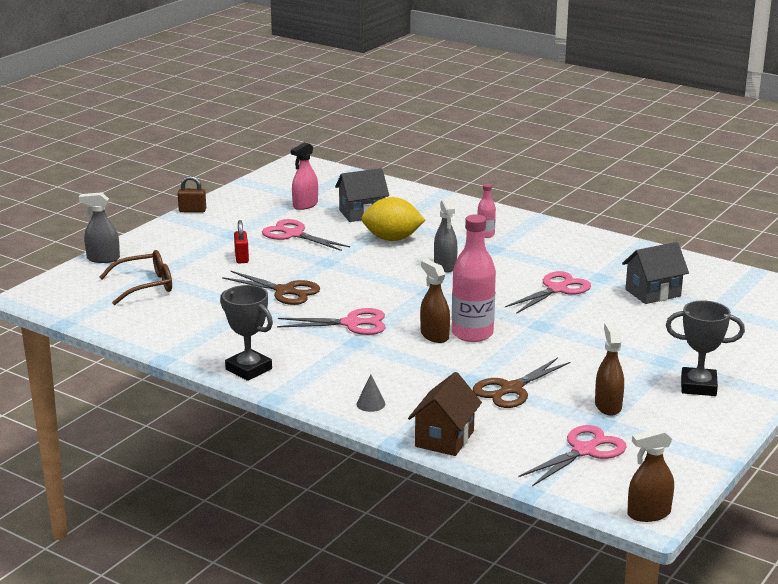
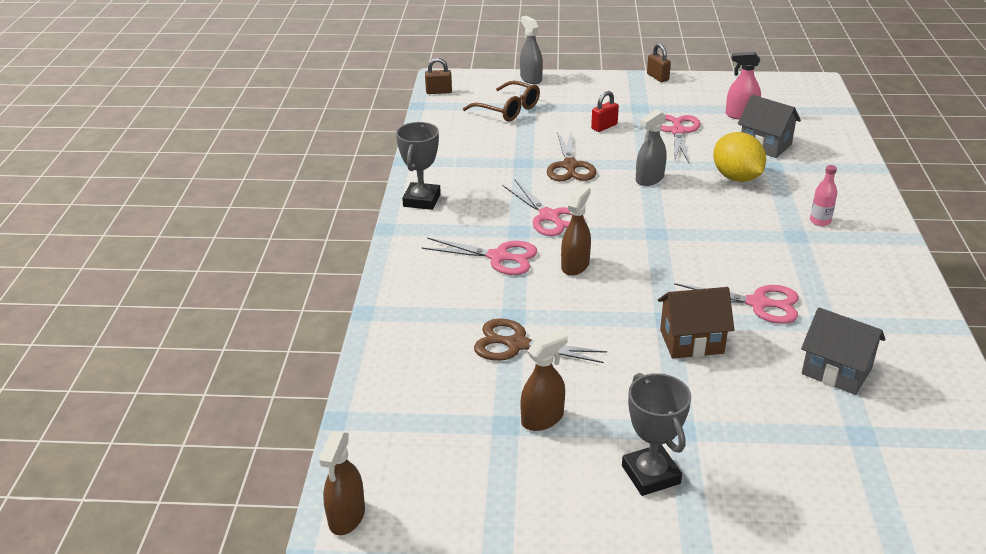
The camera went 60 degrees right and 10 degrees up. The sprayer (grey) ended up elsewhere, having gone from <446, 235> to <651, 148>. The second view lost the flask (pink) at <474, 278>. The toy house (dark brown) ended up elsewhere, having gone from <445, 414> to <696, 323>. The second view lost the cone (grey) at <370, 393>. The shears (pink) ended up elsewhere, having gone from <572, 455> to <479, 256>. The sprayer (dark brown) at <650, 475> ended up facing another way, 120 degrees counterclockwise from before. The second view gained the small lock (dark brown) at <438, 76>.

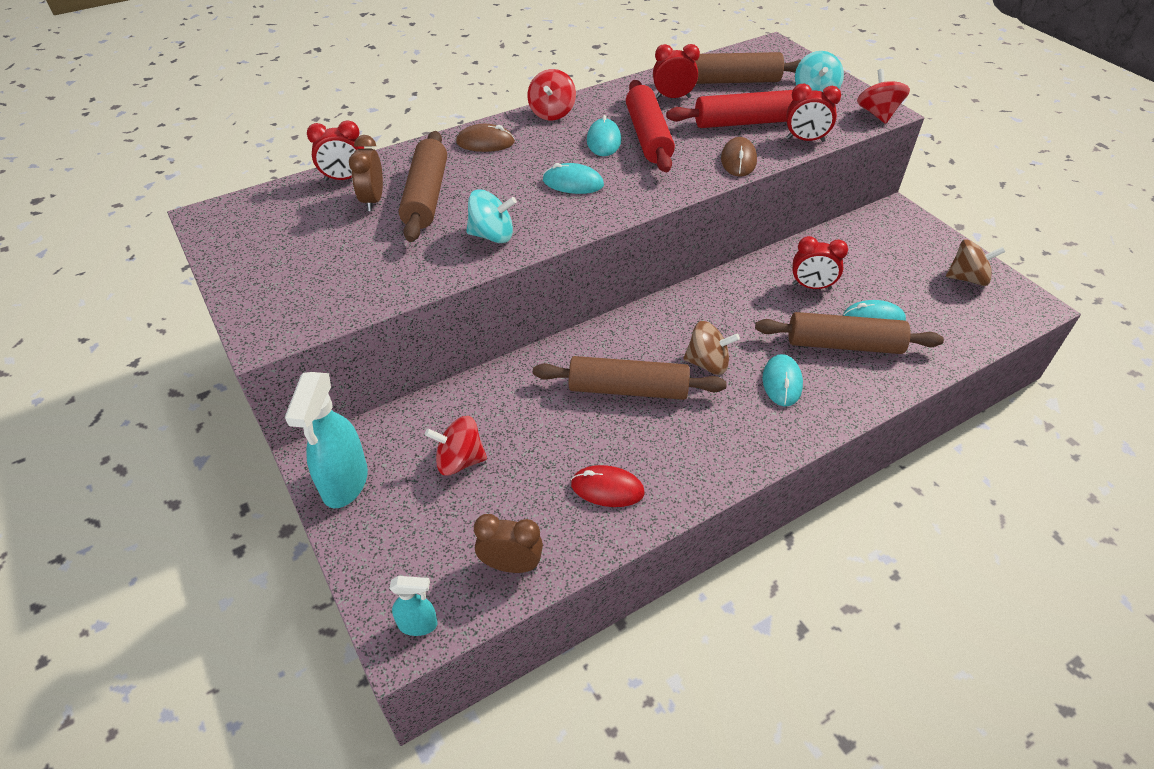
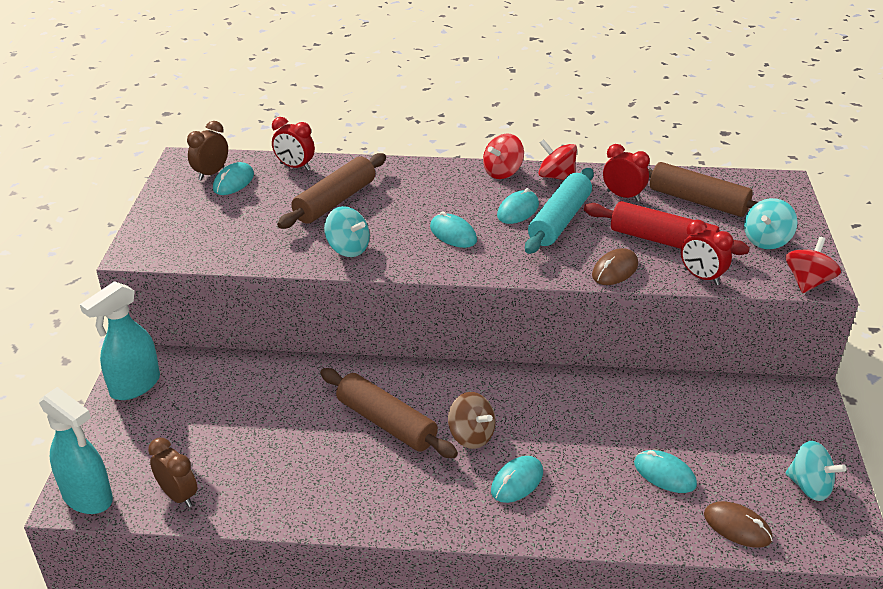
The camera went 35 degrees right and 10 degrees down. What was the dough roller (crimson) at <650, 126> turned into the dough roller (turquoise) at <559, 211>. The PC mouse (dark brown) ended up elsewhere, having gone from <485, 138> to <738, 524>. The clock (dark brown) ended up elsewhere, having gone from <366, 173> to <207, 151>. The second view lost the clock (crimson) at <820, 263>. What was the toy top (dark brown) at <975, 262> turned into the toy top (turquoise) at <816, 471>. The second view lost the dough roller (dark brown) at <849, 333>. The toy top (crimson) ended up elsewhere, having gone from <456, 445> to <557, 159>. The second view lost the PC mouse (crimson) at <608, 486>. The size of the sprayer (turquoise) at <413, 606> changed by a factor of 1.92. The second view gained the PC mouse (turquoise) at <233, 178>.

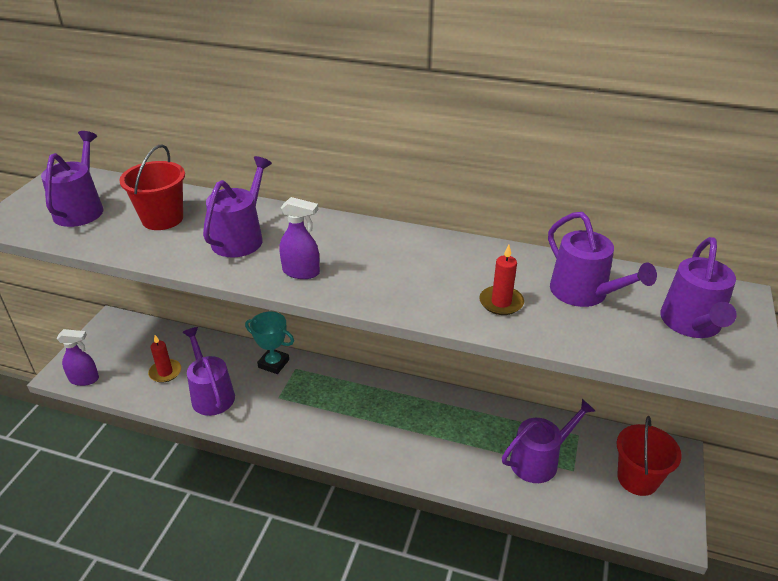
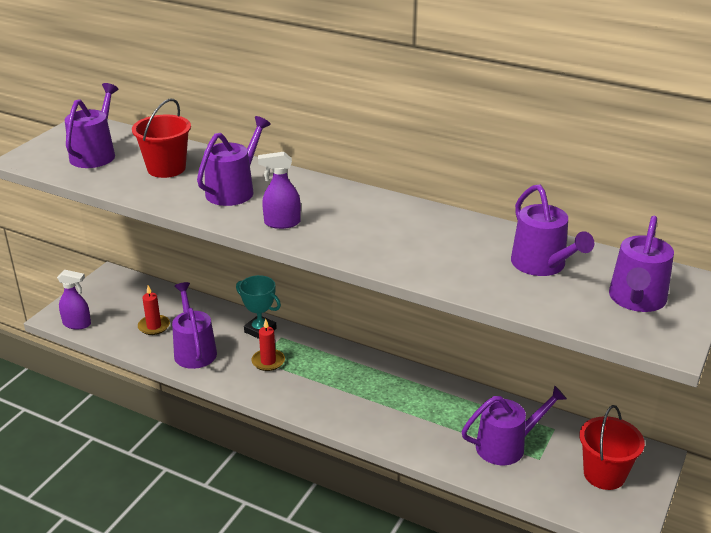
The camera went 10 degrees right and 5 degrees down. The sprayer (royal purple) at <299, 238> ended up facing another way, 150 degrees clockwise from before. The pillar candle (crimson) ended up elsewhere, having gone from <501, 280> to <268, 345>.

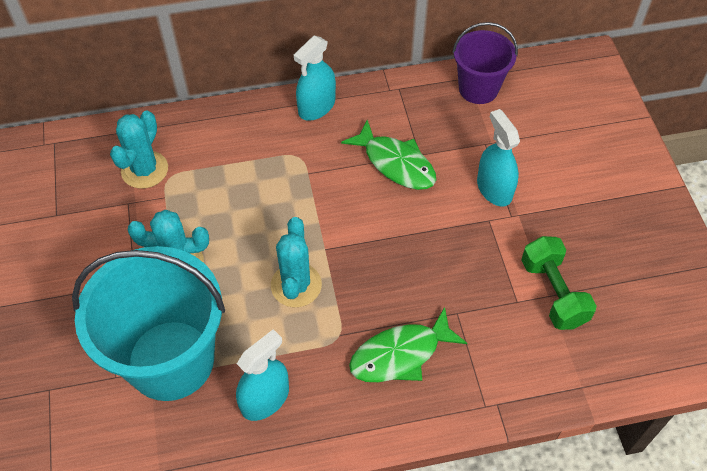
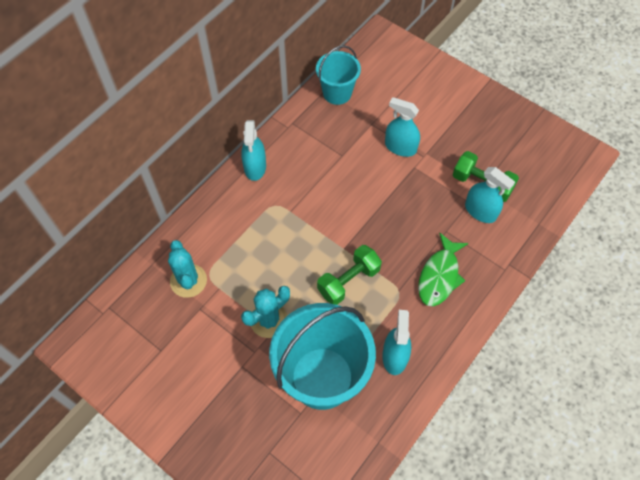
The camera went 40 degrees left and 5 degrees up. What was the sand bucket (royal purple) at <485, 63> turned into the sand bucket (turquoise) at <338, 75>. The second view lost the fish (green) at <388, 155>. Where the saguaro cactus (turquoise) stood at <296, 262>, the free weight (green) came to stand at <349, 275>. The second view gained the sprayer (turquoise) at <490, 195>.

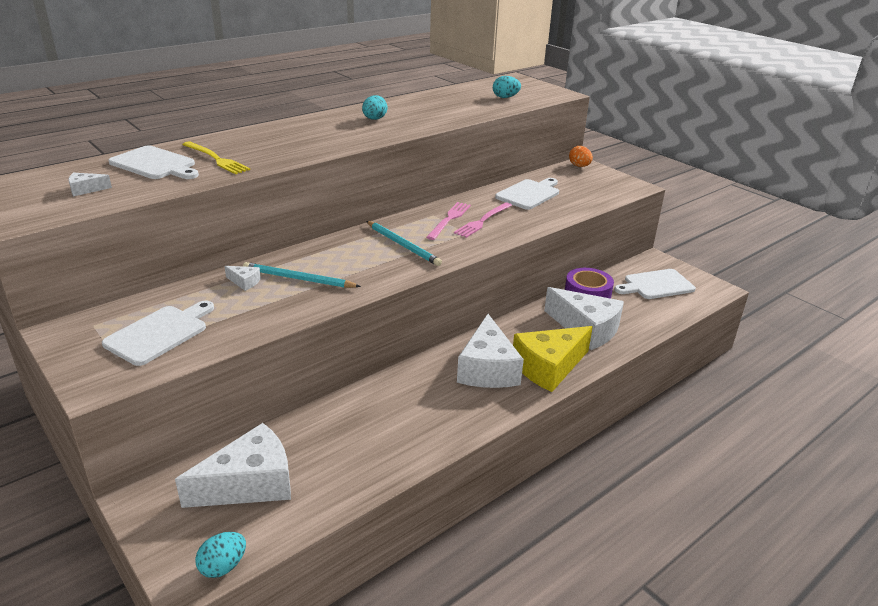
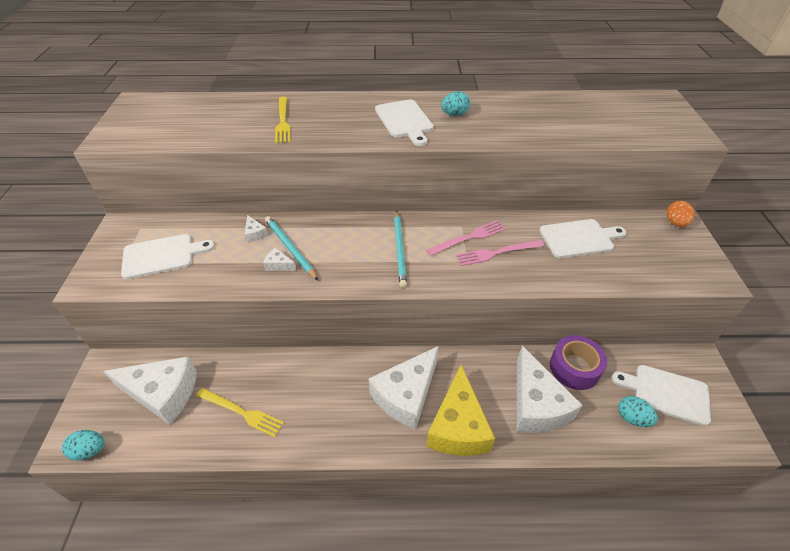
The camera went 40 degrees right and 15 degrees up. The toy egg (turquoise) ended up elsewhere, having gone from <507, 87> to <638, 411>. The cutting board (snow-white) ended up elsewhere, having gone from <153, 162> to <404, 122>. The cheese (snow-white) ended up elsewhere, having gone from <90, 185> to <280, 259>. The cheese (golden) at <553, 359> ended up facing another way, 90 degrees counterclockwise from before. The second view gained the table fork (golden) at <240, 412>.

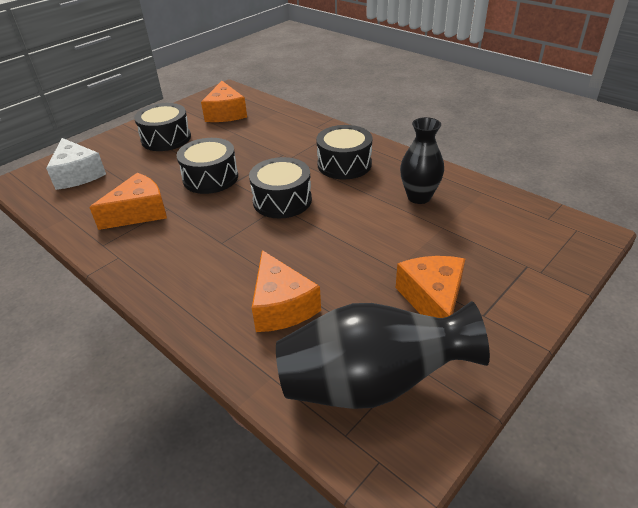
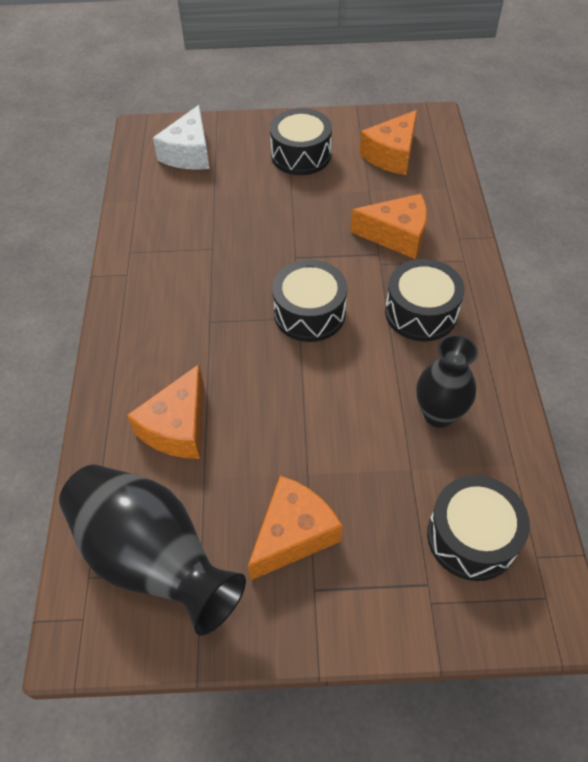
The camera went 45 degrees right and 15 degrees up. The drum (jet-black) ended up elsewhere, having gone from <207, 166> to <478, 528>. The cheese (bright orange) ended up elsewhere, having gone from <128, 201> to <388, 226>.

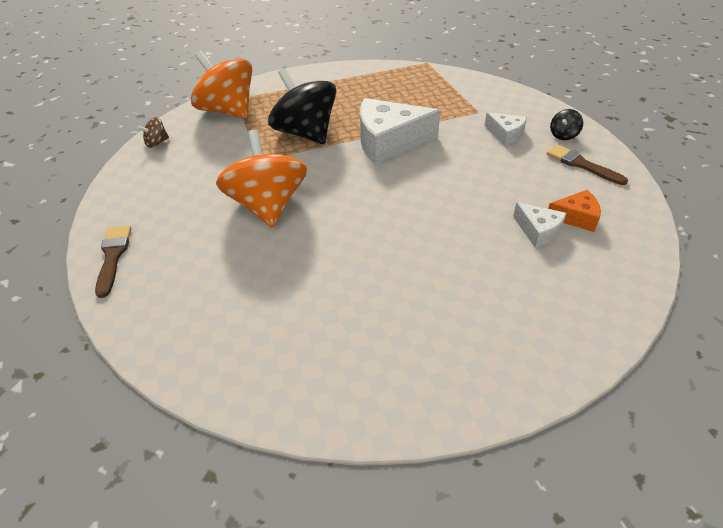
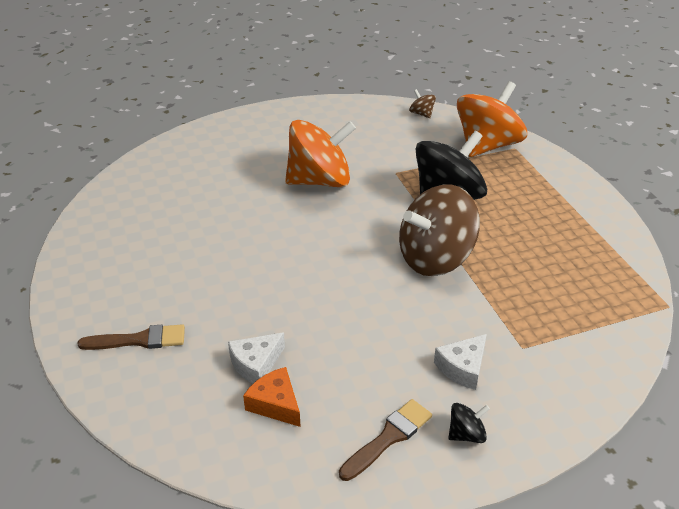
The camera went 90 degrees right and 5 degrees down. Where the cheese (snow-white) stood at <400, 131>, the toy top (dark brown) came to stand at <439, 230>. The toy top (jet-black) at <566, 124> ended up facing another way, 120 degrees clockwise from before. The cheese (bright orange) at <574, 211> ended up facing another way, 135 degrees clockwise from before. The brush (dark brown) ended up elsewhere, having gone from <113, 262> to <131, 337>.

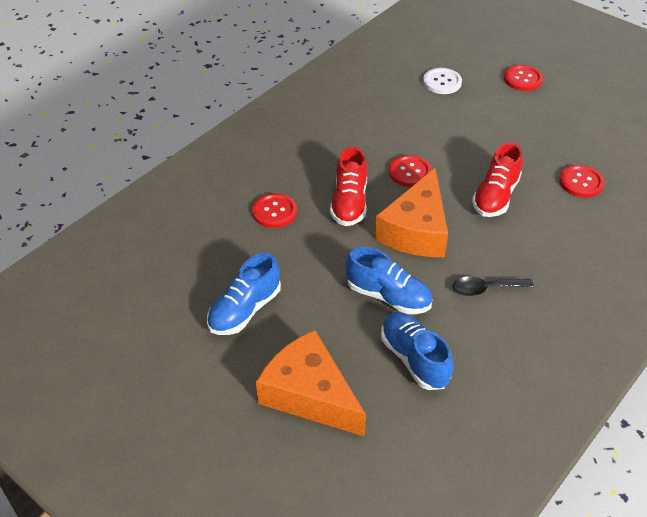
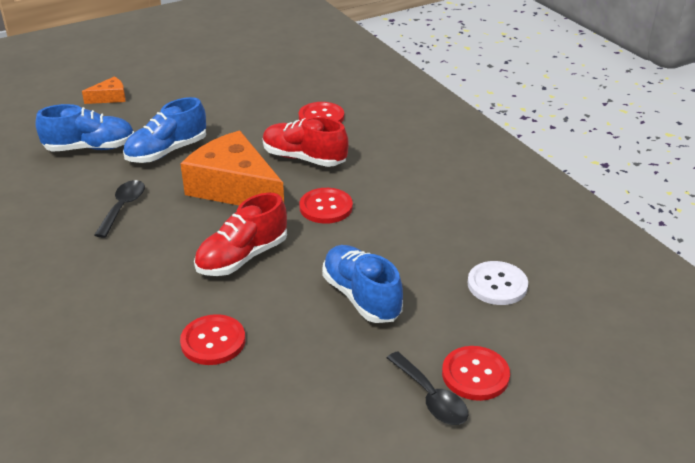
The camera went 110 degrees right and 10 degrees down. The lace-up shoe (crimson) at <497, 179> ended up facing another way, 90 degrees counterclockwise from before. The lace-up shoe (blue) ended up elsewhere, having gone from <244, 294> to <362, 284>. The size of the cheese (bright orange) at <311, 383> changed by a factor of 0.44. The second view gained the tablespoon (jet-black) at <427, 388>.

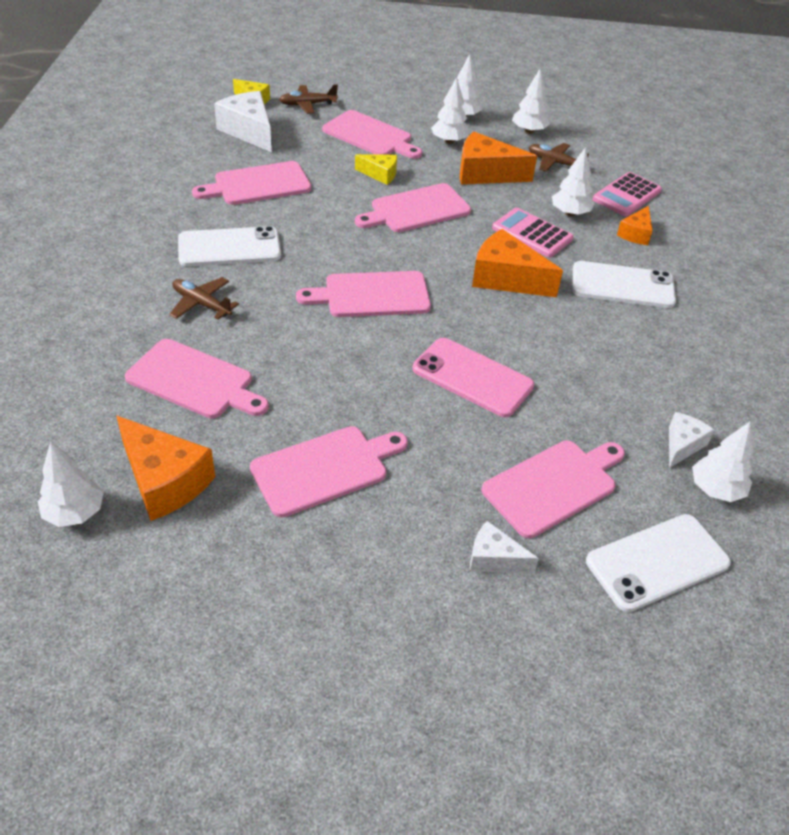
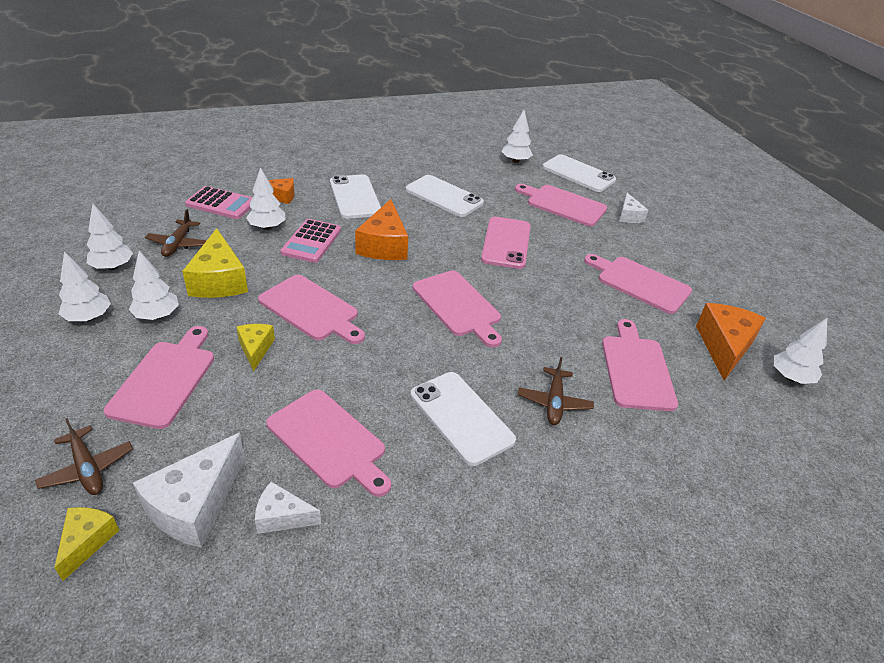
The camera went 115 degrees left and 5 degrees down. What was the cheese (bright orange) at <498, 158> turned into the cheese (golden) at <215, 263>. The cheese (snow-white) ended up elsewhere, having gone from <692, 440> to <288, 508>. The second view gained the smartphone (snow-white) at <445, 196>.

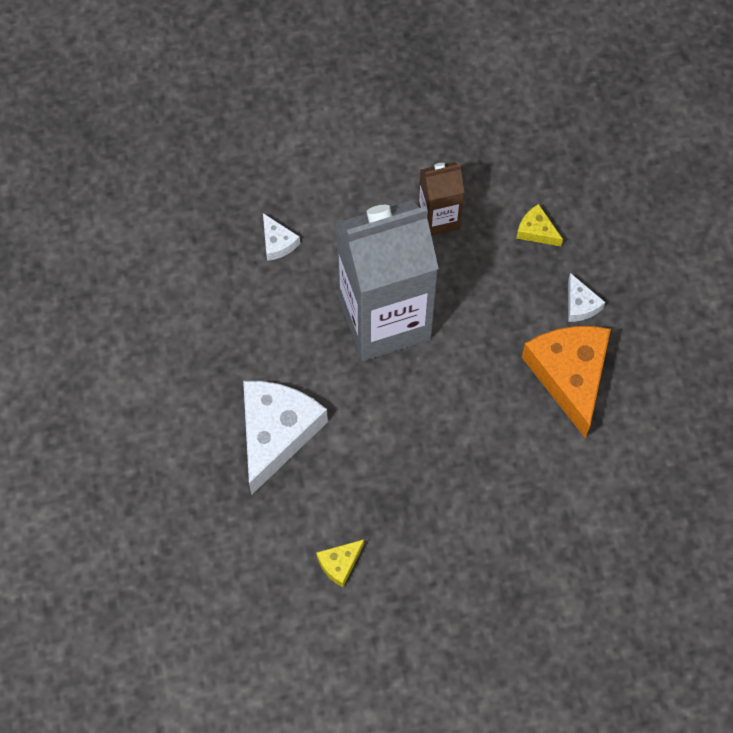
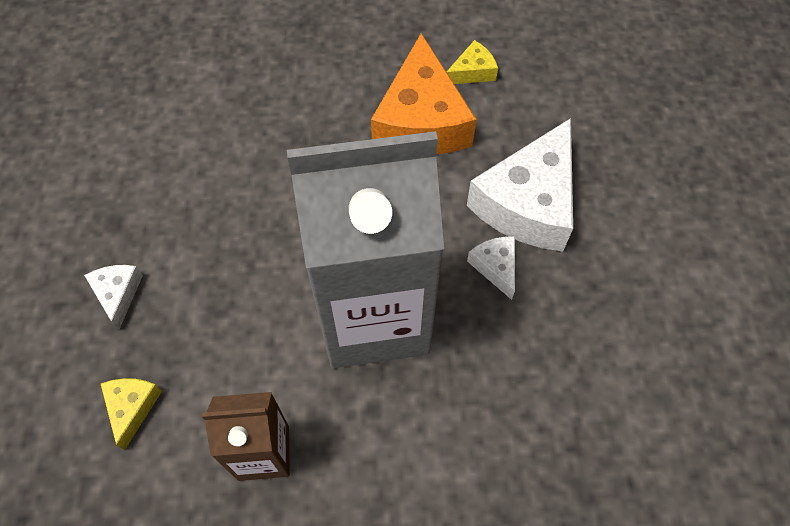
The camera went 170 degrees left and 5 degrees down. The cheese (golden) at <539, 225> ended up facing another way, 135 degrees counterclockwise from before. The cheese (snow-white) ended up elsewhere, having gone from <281, 237> to <491, 268>. The cheese (bright orange) ended up elsewhere, having gone from <566, 382> to <424, 94>.

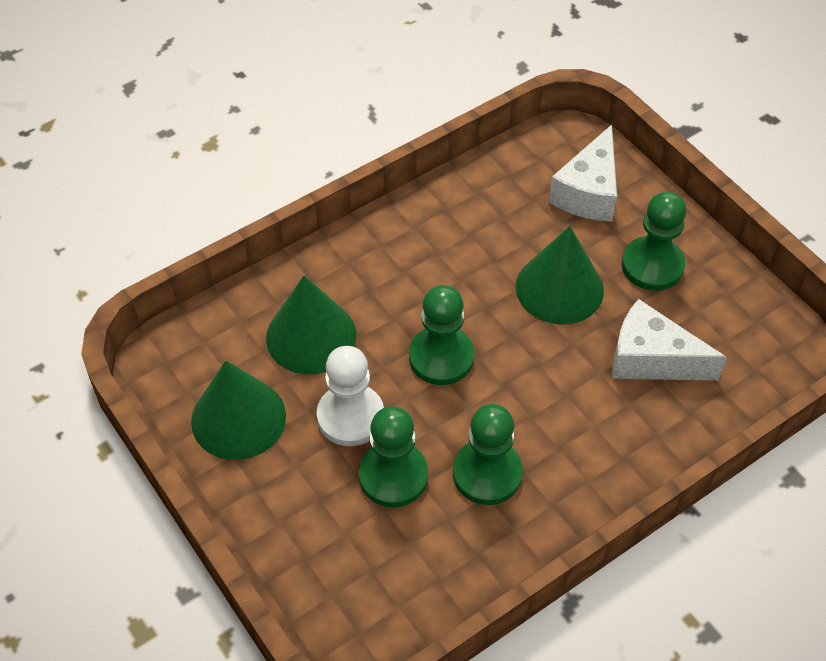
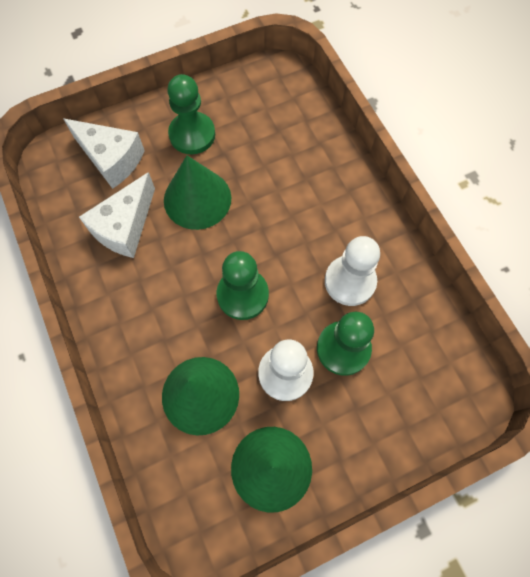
The camera went 80 degrees left and 15 degrees up. The cheese (snow-white) ended up elsewhere, having gone from <669, 340> to <117, 215>. What was the game pawn (green) at <488, 454> turned into the game pawn (snow-white) at <352, 271>.

